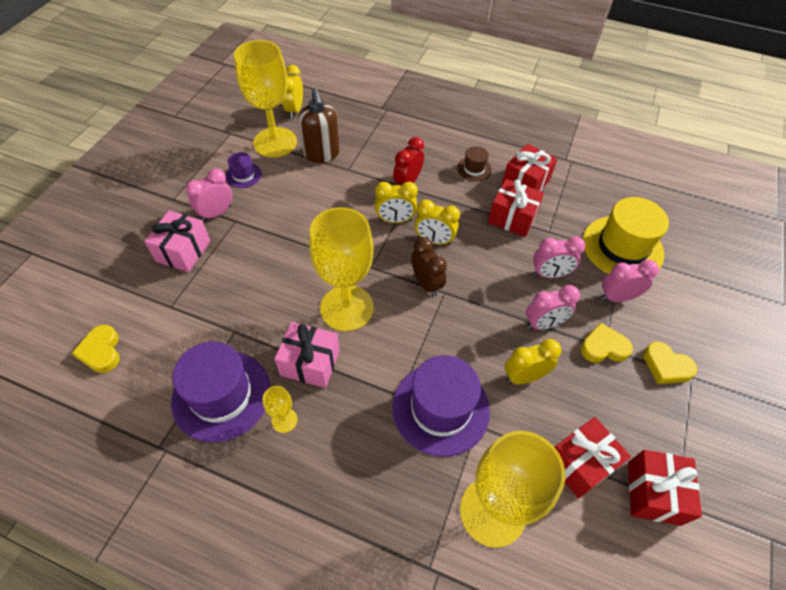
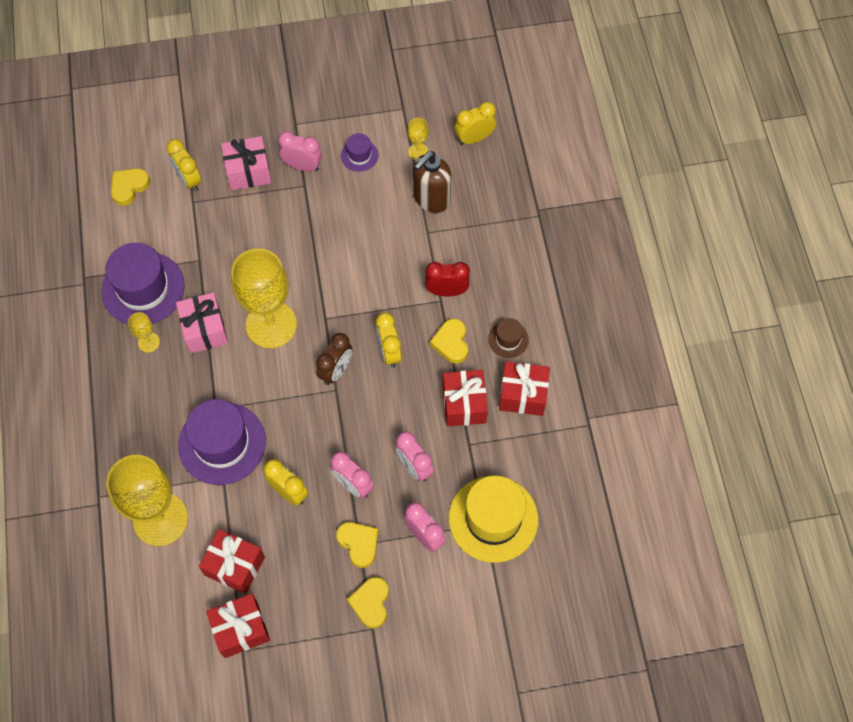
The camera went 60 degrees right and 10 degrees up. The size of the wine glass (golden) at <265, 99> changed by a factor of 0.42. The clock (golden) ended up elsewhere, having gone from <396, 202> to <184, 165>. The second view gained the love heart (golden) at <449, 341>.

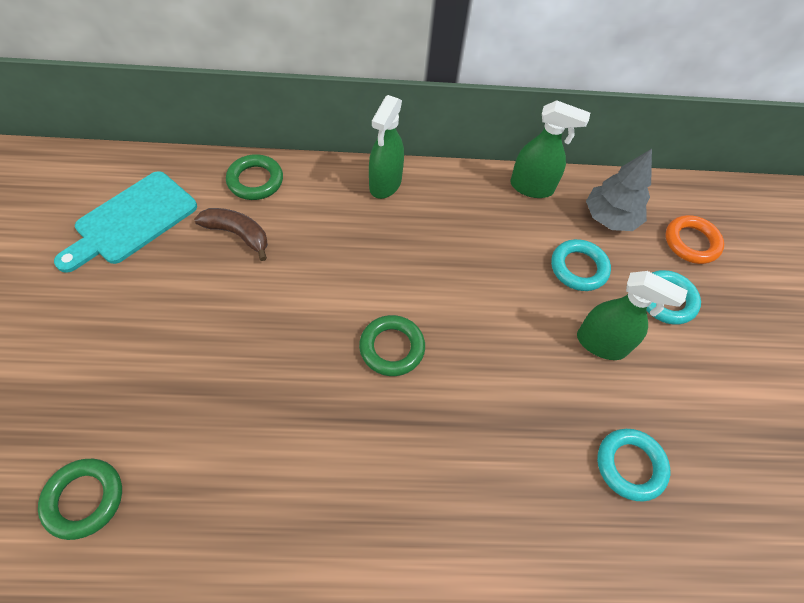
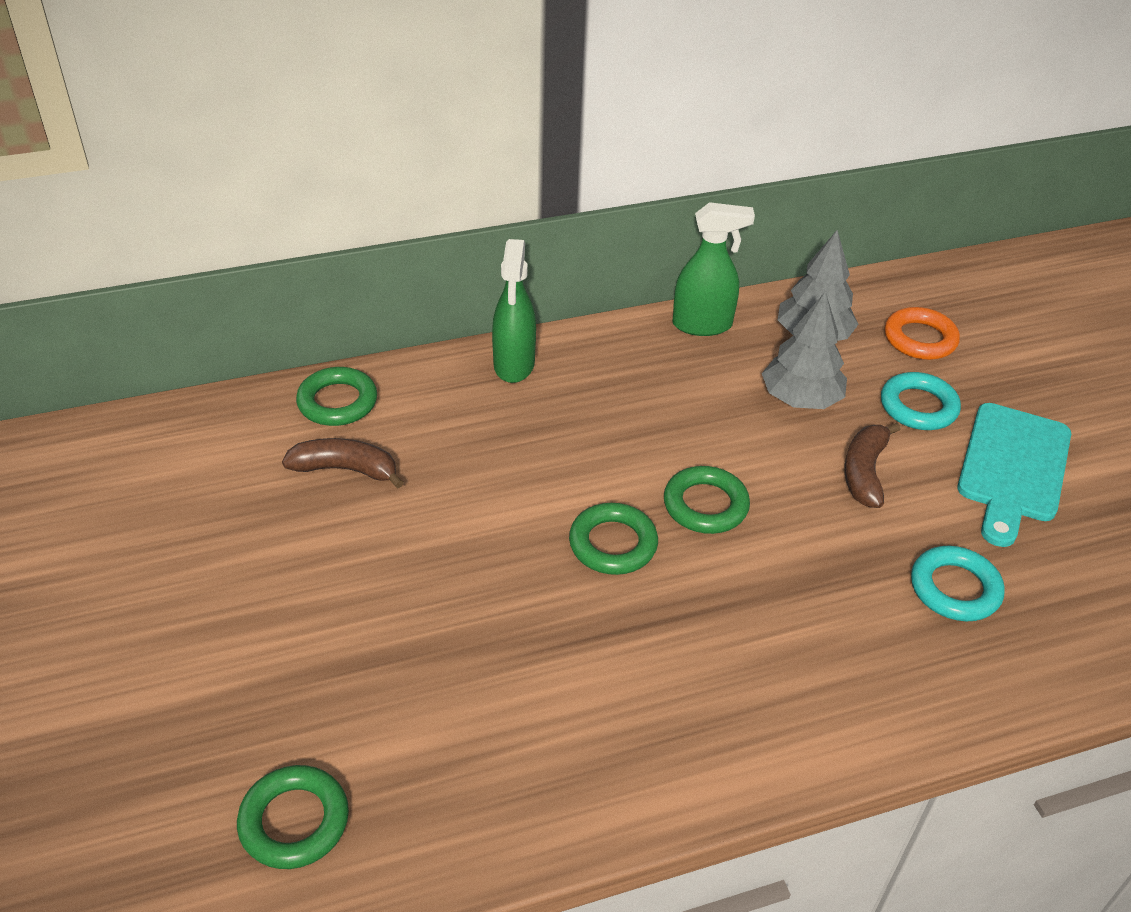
The camera went 15 degrees left and 15 degrees down. The cutting board (turquoise) ended up elsewhere, having gone from <125, 222> to <1014, 475>. Where the hoop (turquoise) stood at <581, 265>, the fir tree (grey) came to stand at <804, 350>. Where the sprayer (green) stood at <632, 315>, the banana fruit (dark brown) came to stand at <872, 465>. The second view gained the hoop (green) at <707, 500>.

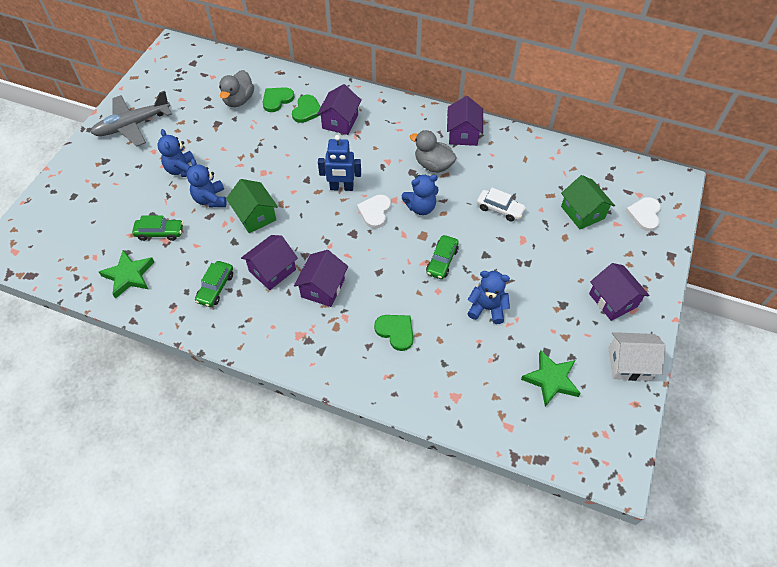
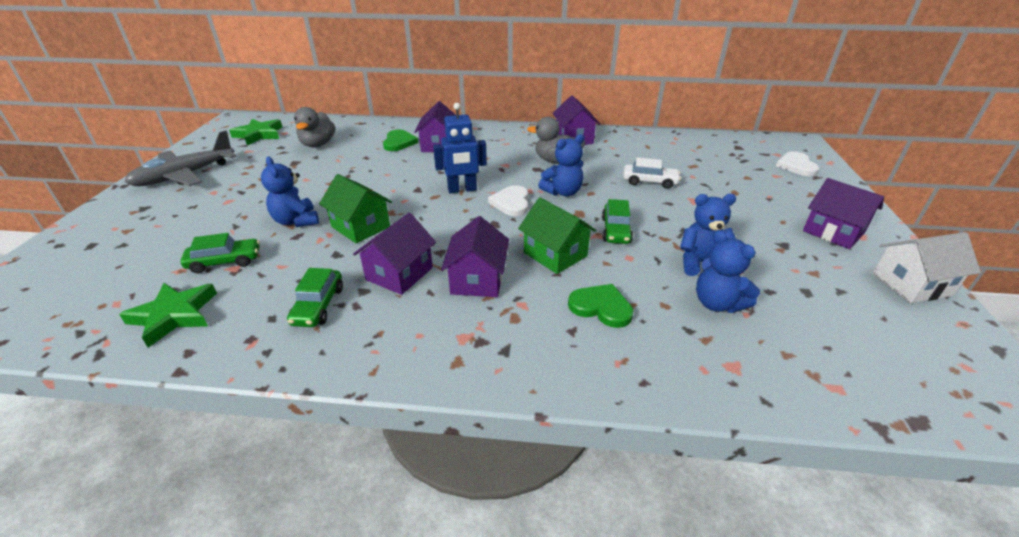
The camera went 15 degrees left and 20 degrees down. The second view lost the love heart (green) at <278, 99>. The stuffed bear (blue) ended up elsewhere, having gone from <176, 153> to <728, 271>. The toy house (green) ended up elsewhere, having gone from <588, 202> to <557, 235>. The star shape (green) ended up elsewhere, having gone from <551, 378> to <255, 132>.

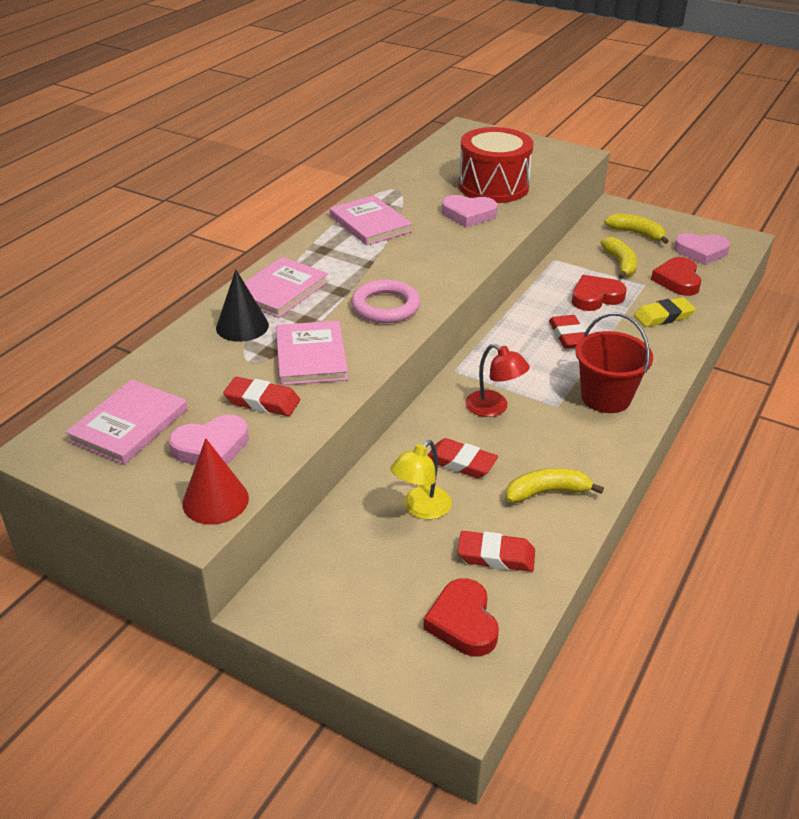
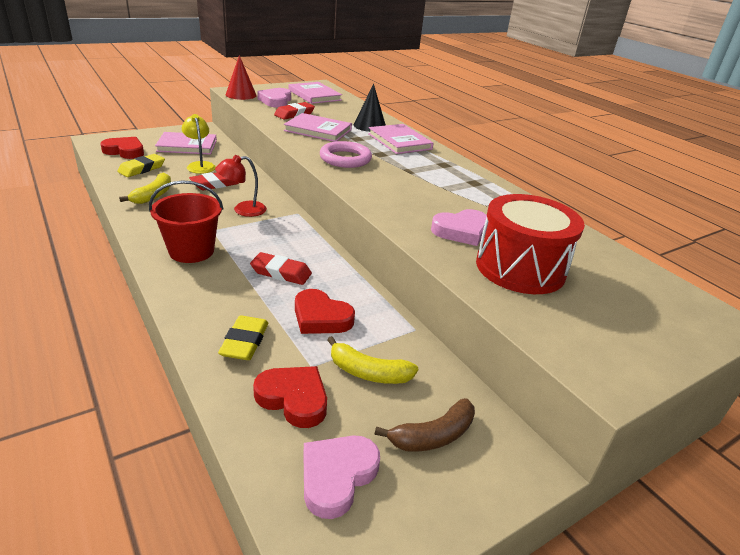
The camera went 115 degrees right and 5 degrees down. The hardcover (pink) ended up elsewhere, having gone from <371, 220> to <186, 143>. The love heart (pink) at <470, 211> ended up facing another way, 150 degrees counterclockwise from before. What was the banana fruit (golden) at <636, 229> turned into the banana fruit (dark brown) at <425, 425>. The love heart (crimson) at <599, 293> ended up facing another way, 120 degrees clockwise from before. What was the eraser (crimson) at <496, 551> turned into the eraser (golden) at <141, 165>.

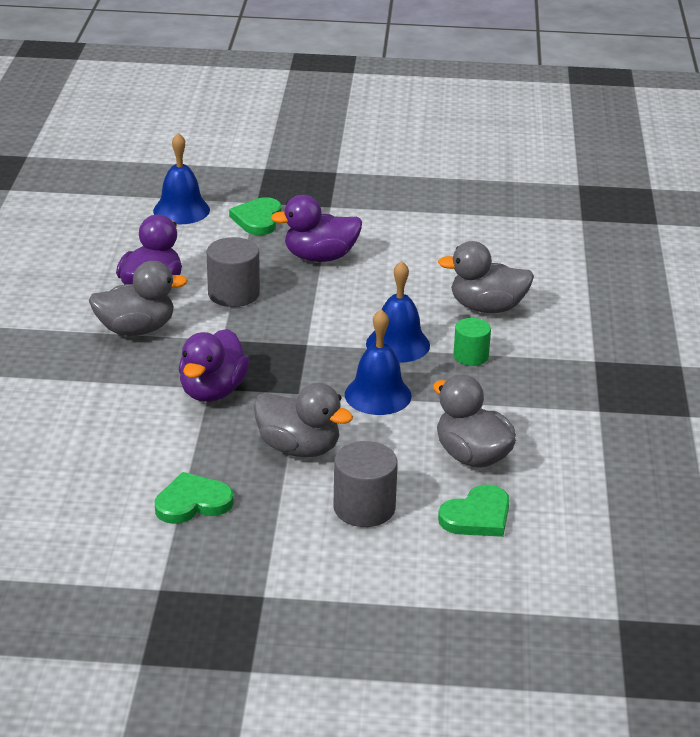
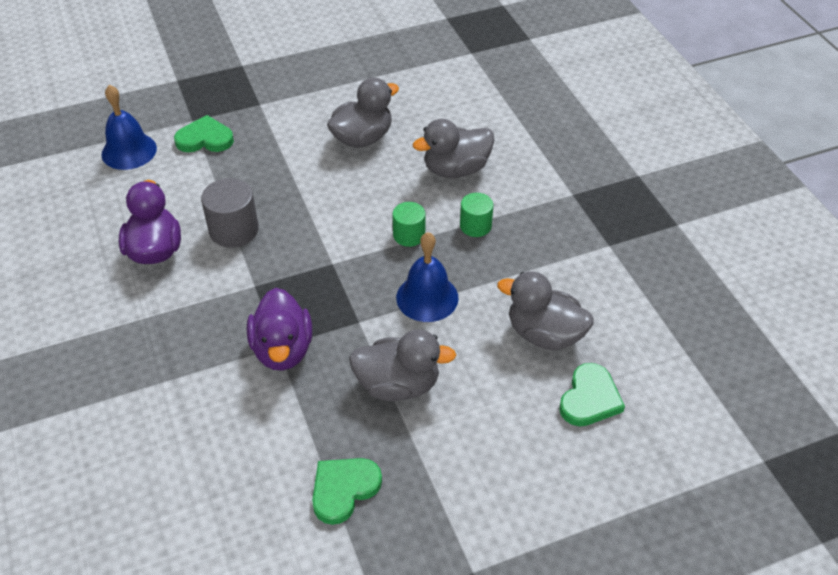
The camera went 25 degrees left and 15 degrees up. The second view lost the duck (royal purple) at <316, 228>. The love heart (green) at <255, 216> ended up facing another way, 105 degrees clockwise from before. The duck (grey) ended up elsewhere, having gone from <138, 298> to <363, 112>. Where the school bell (blue) stood at <398, 312>, the cylinder (green) came to stand at <408, 224>. The second view lost the cylinder (grey) at <365, 484>.

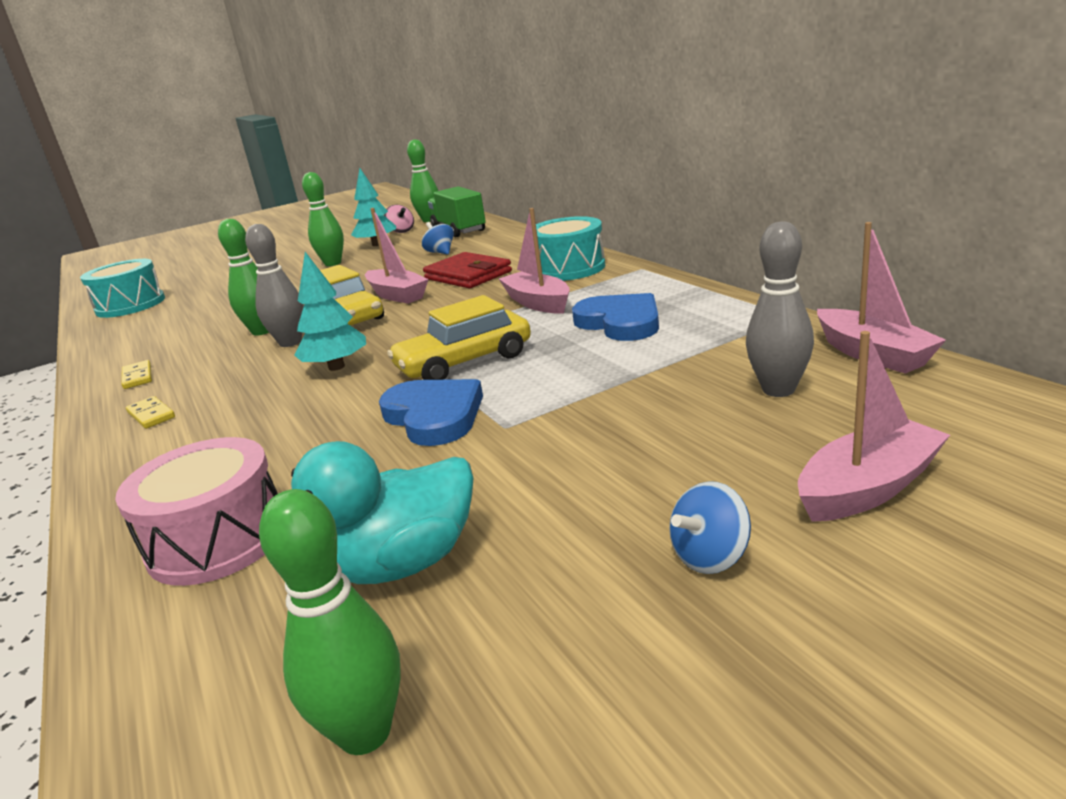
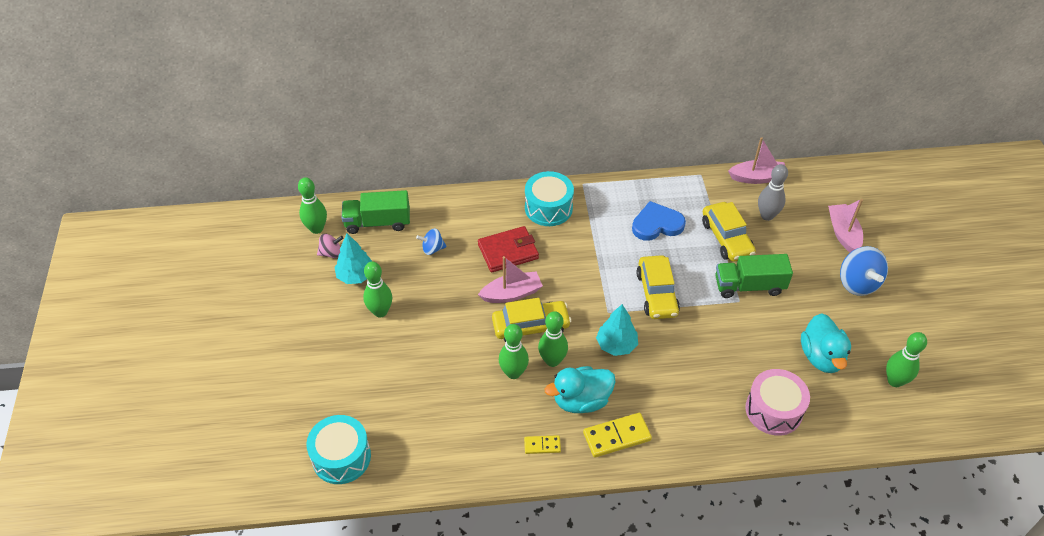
The camera went 70 degrees left and 25 degrees up. The second view lost the toy boat (pink) at <534, 260>. What was the bowling pin (grey) at <274, 285> turned into the bowling pin (green) at <553, 339>. The second view lost the love heart (blue) at <431, 412>. The size of the domino piece (golden) at <150, 412> changed by a factor of 1.75. The size of the toy top (blue) at <710, 527> changed by a factor of 1.77. The second view gained the toy car (golden) at <729, 232>. The second view gained the truck (green) at <754, 276>. The second view gained the duck (turquoise) at <580, 389>.

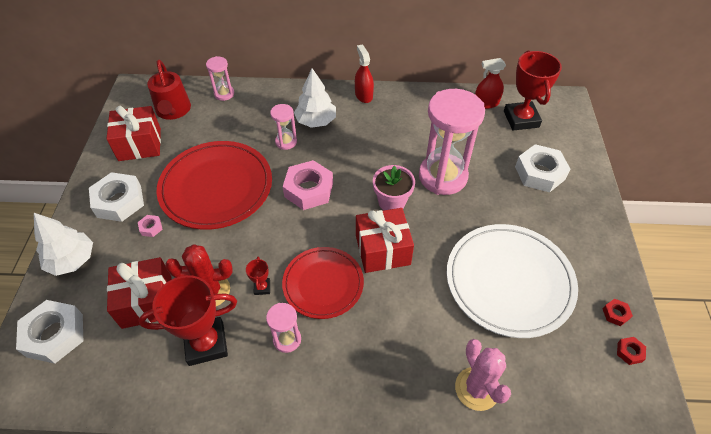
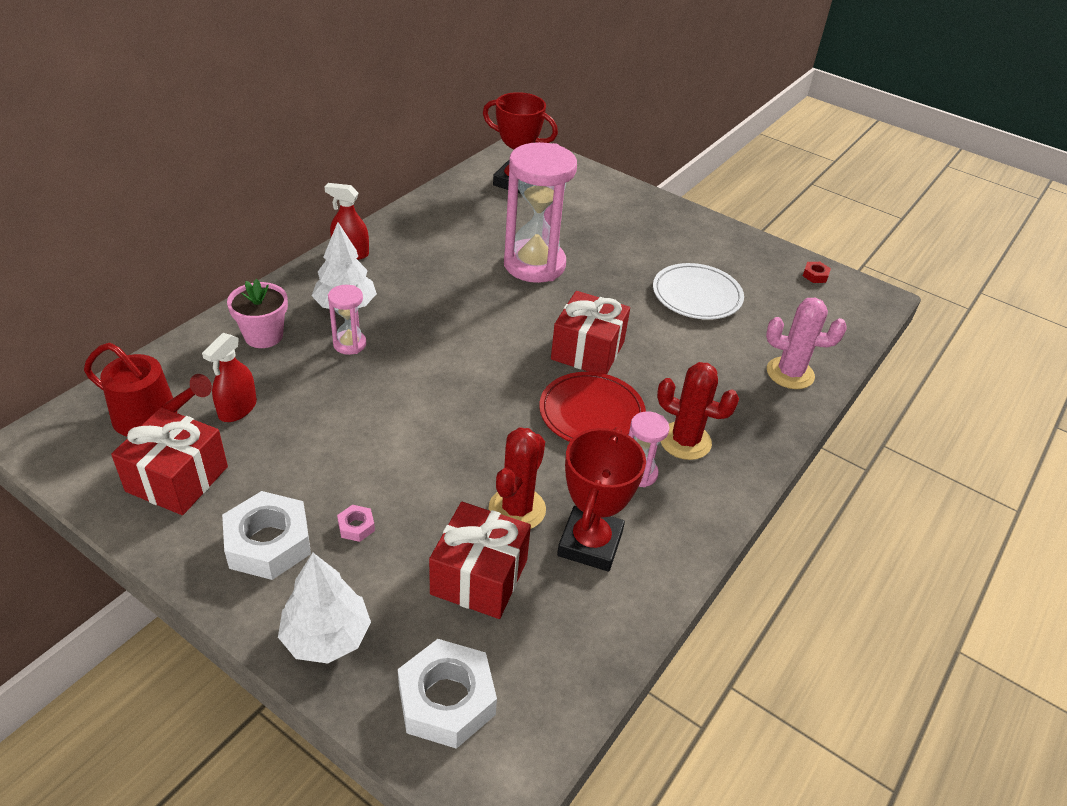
The camera went 60 degrees left and 10 degrees down. The second view lost the sandglass (pink) at <220, 78>. The sprayer (crimson) ended up elsewhere, having gone from <490, 83> to <229, 377>. The second view lost the flat dish (crimson) at <214, 185>. The second view lost the nut (snow-white) at <542, 168>. The second view lost the nut (pink) at <308, 185>. The potted plant (pink) ended up elsewhere, having gone from <394, 187> to <257, 313>. The size of the flat dish (snow-white) at <512, 281> changed by a factor of 0.63. The second view lost the prize cup (crimson) at <258, 275>. The second view lost the nut (crimson) at <618, 312>. The second view gained the saguaro cactus (crimson) at <698, 411>.

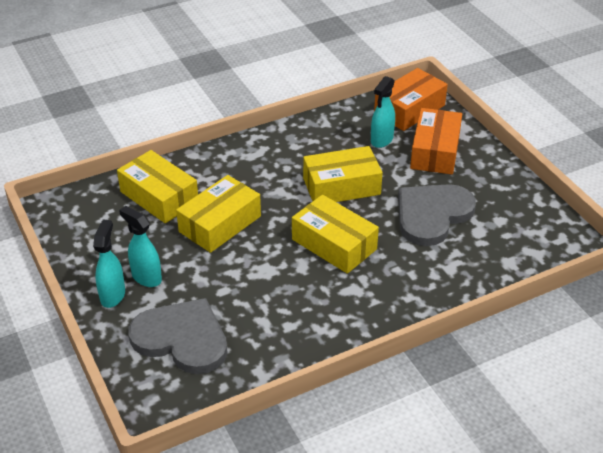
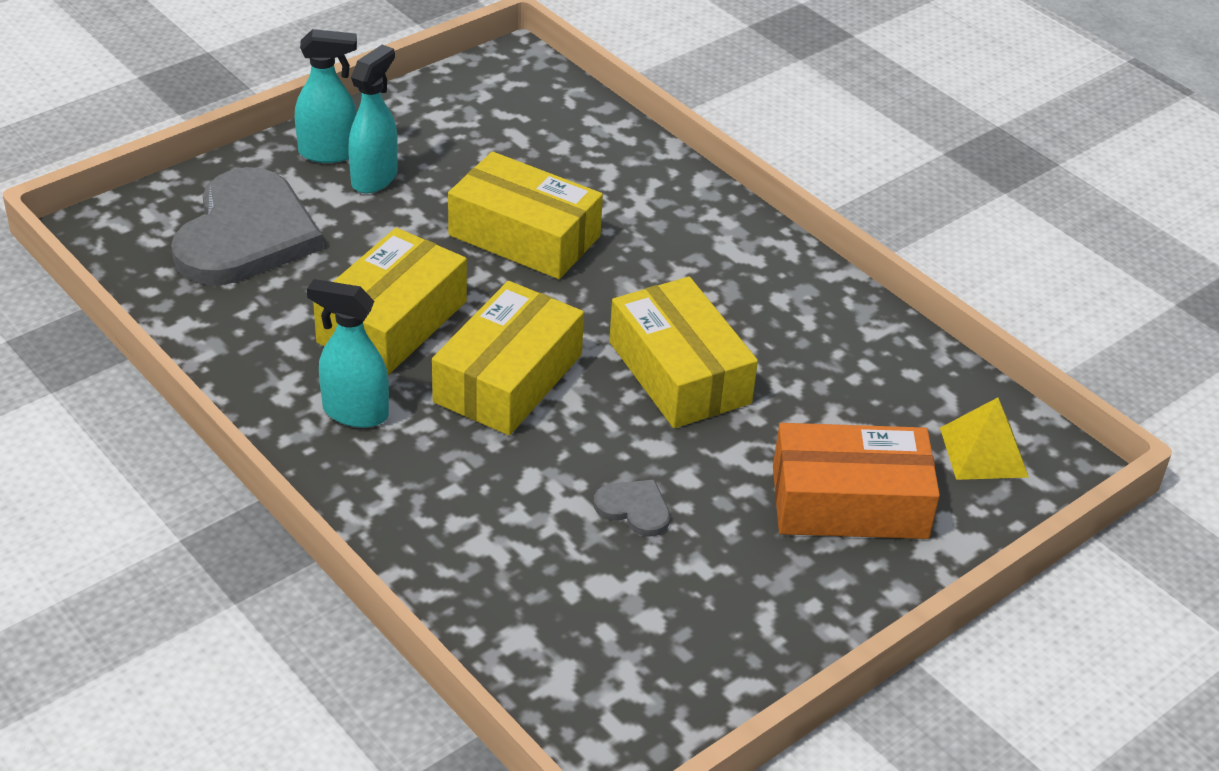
The camera went 75 degrees right and 0 degrees up. Where the parcel (bright orange) stood at <411, 99>, the pyramid (golden) came to stand at <984, 438>. The sprayer (turquoise) ended up elsewhere, having gone from <383, 112> to <348, 353>. The parcel (golden) ended up elsewhere, having gone from <157, 186> to <390, 301>. The size of the love heart (grey) at <437, 215> changed by a factor of 0.42.

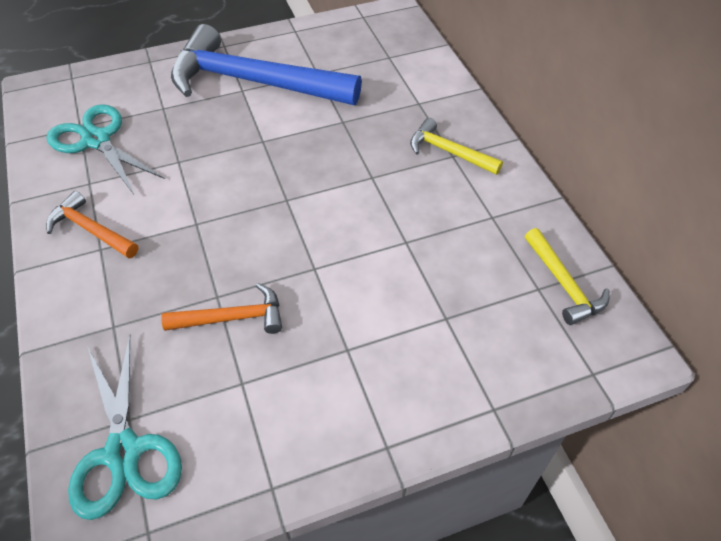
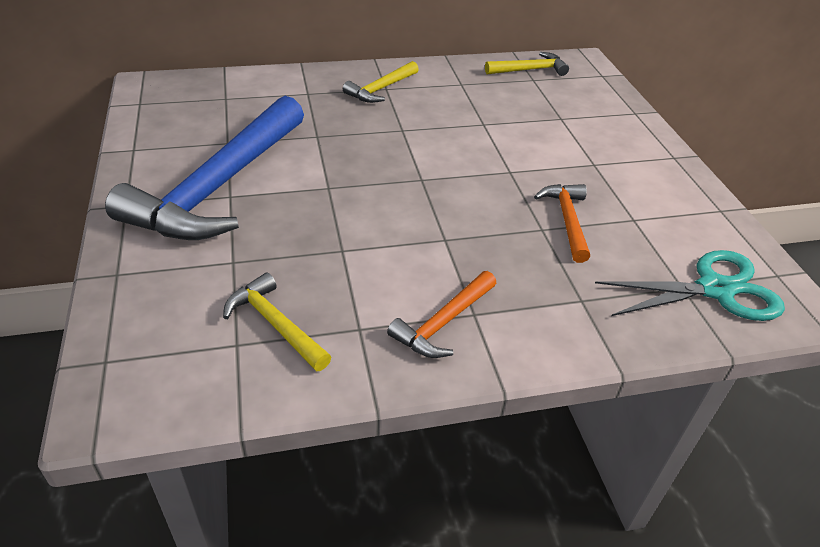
The camera went 85 degrees left and 10 degrees down. Where the shears (turquoise) stood at <106, 149>, the carpenter's hammer (golden) came to stand at <277, 321>.

